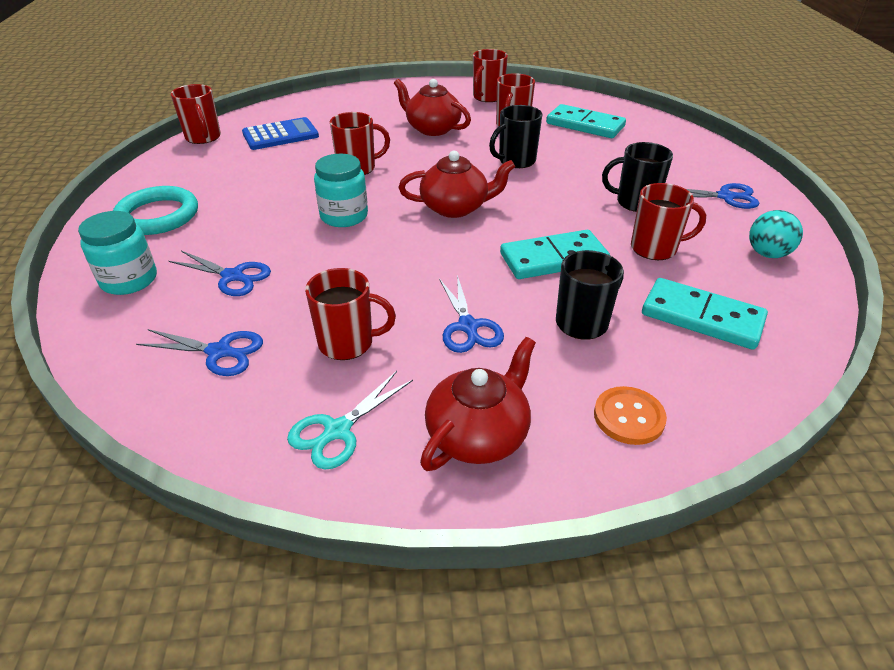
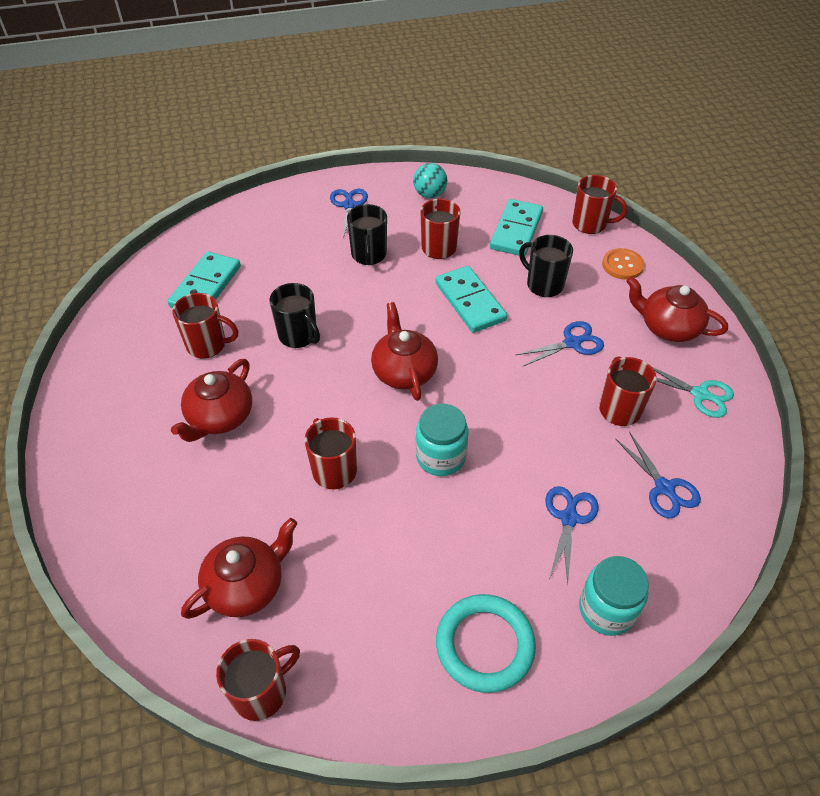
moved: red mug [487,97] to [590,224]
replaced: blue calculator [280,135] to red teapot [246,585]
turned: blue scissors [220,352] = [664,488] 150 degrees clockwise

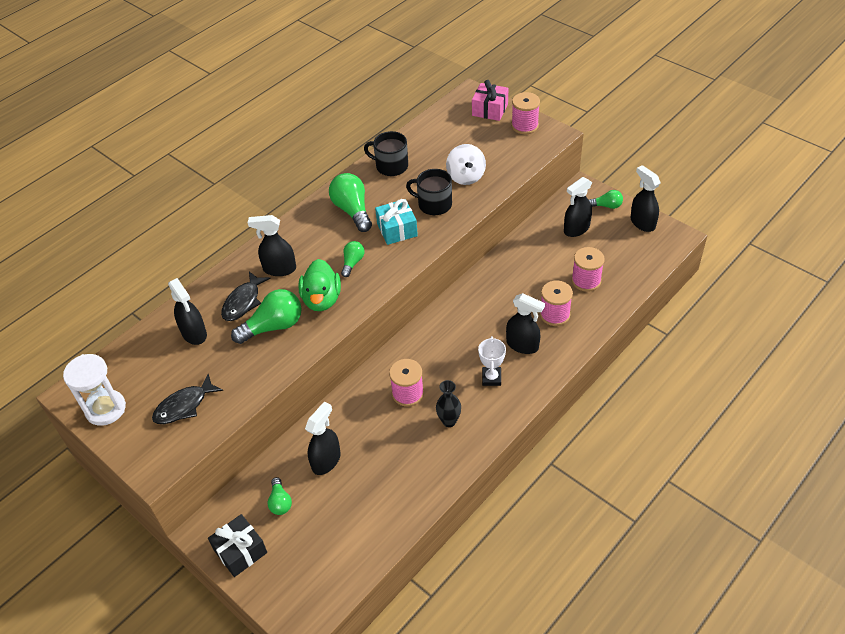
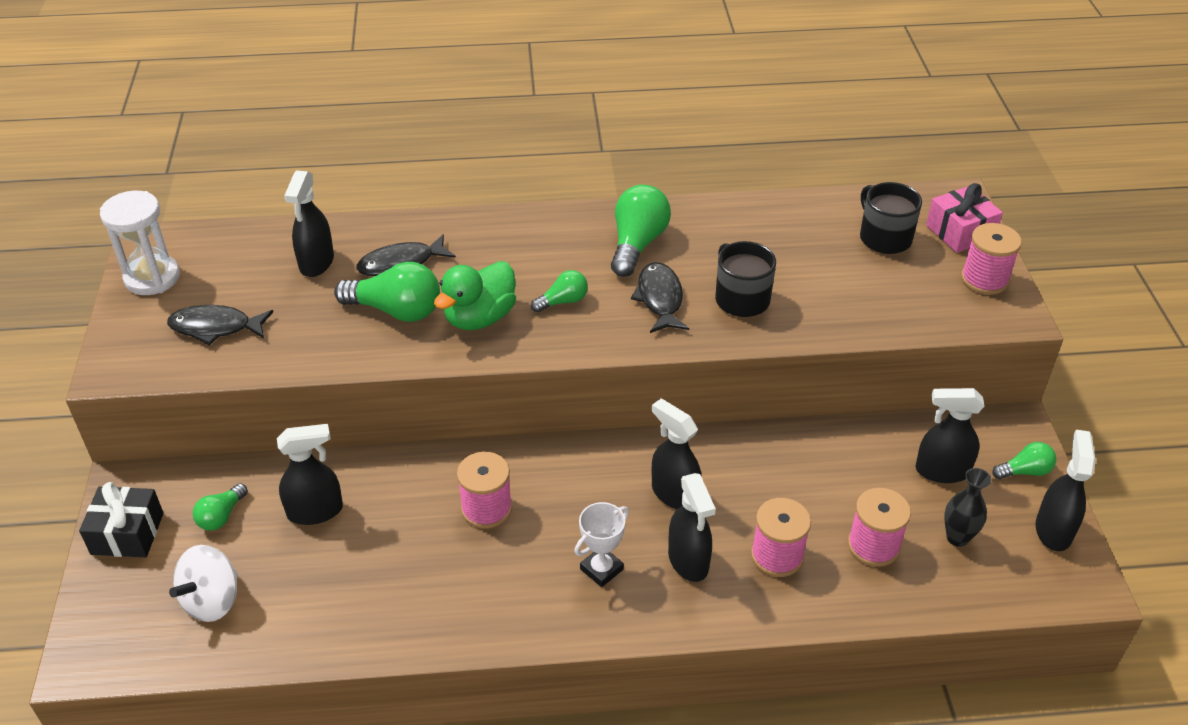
moved: black mug [391,166] to [884,237]; white spinning top [466,176] to [212,600]; black spray bottle [279,269] to [674,494]; black vase [449,421] to [957,537]
replaced: turquoise gift [397,230] to black fish [660,298]
turned: green light bulb [606,206] = [1024,471] 60 degrees counterclockwise

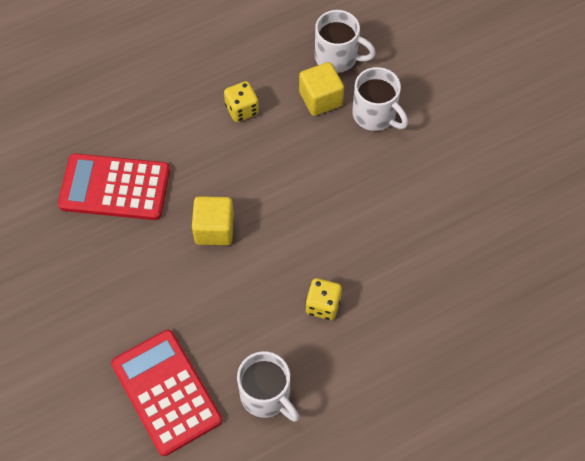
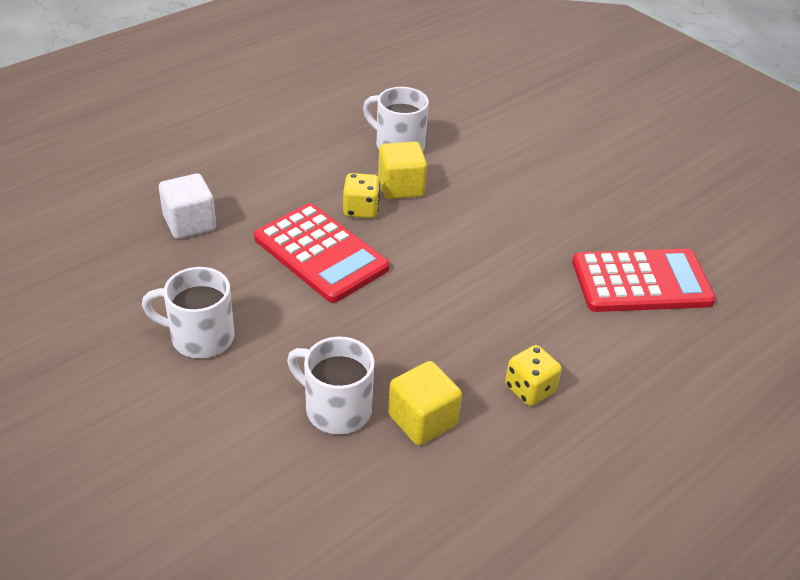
added: white cube [189,223]
moved: white mug [337,57] to [200,337]; yellow cube [214,229] to [401,187]; red calculator [166,392] to [321,253]

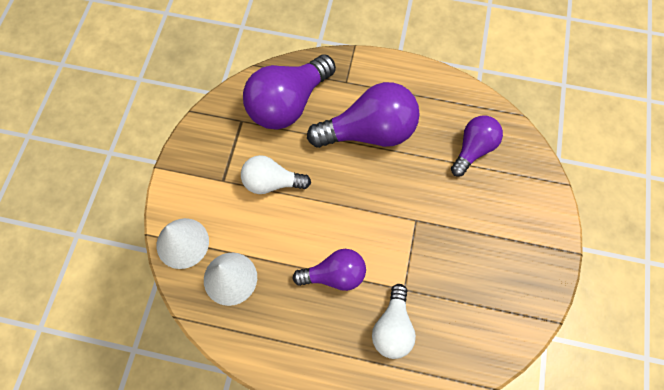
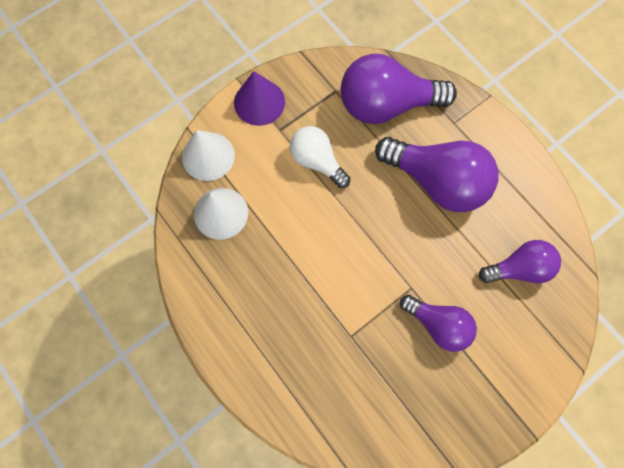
removed: white light bulb [393,328]
added: purple cone [259,102]
moved: purple light bulb [334,275] to [438,324]

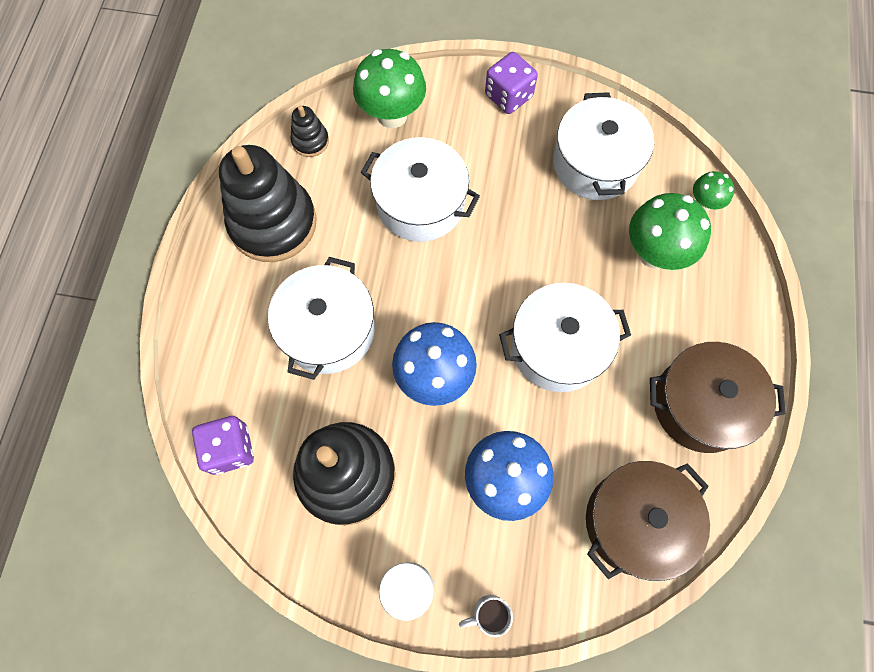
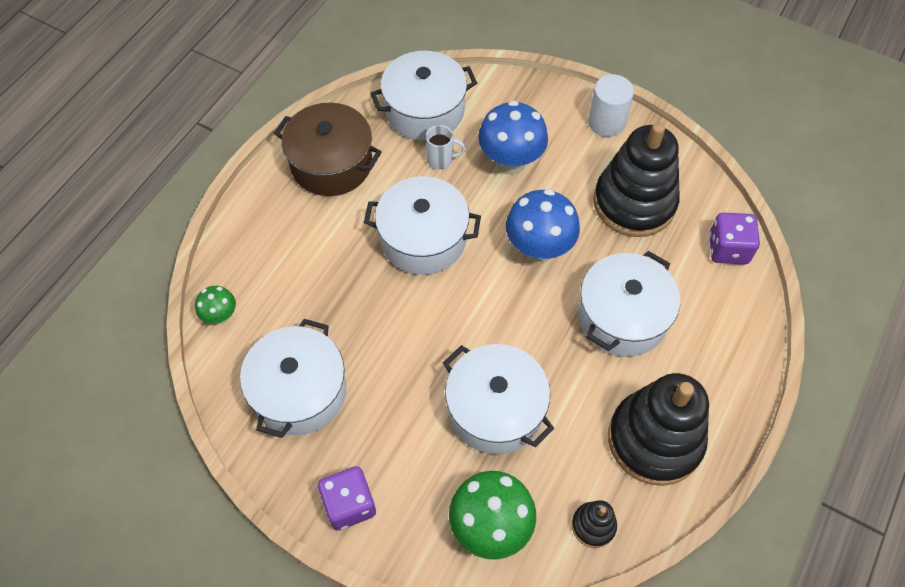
removed: green mushroom [654,253]
moved: white mug [488,613] to [441,159]
recoloured: brown pot [635,522] to white pot [425,110]

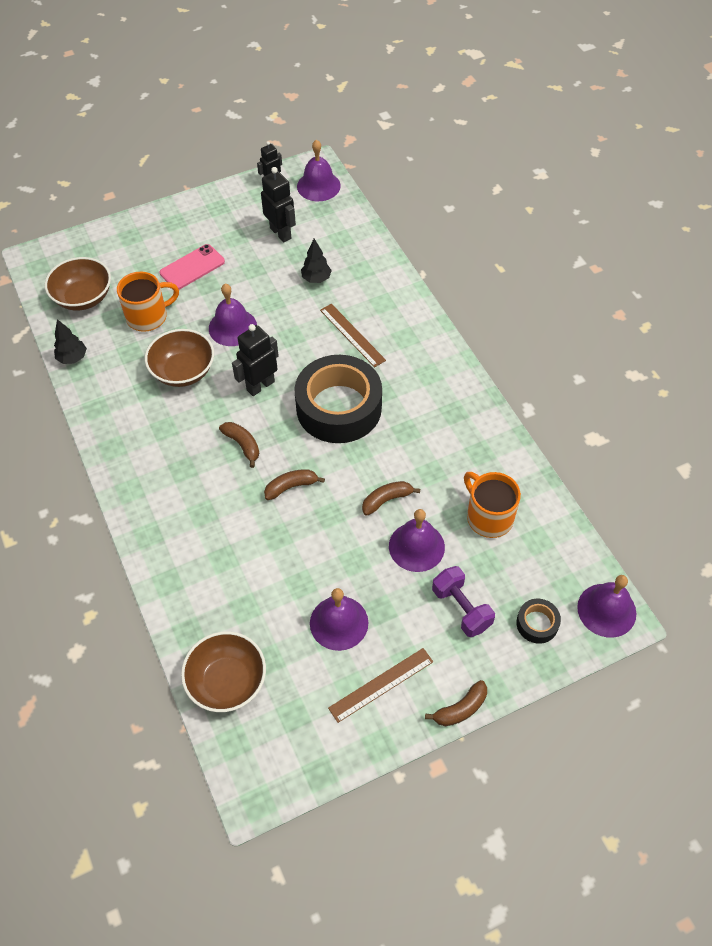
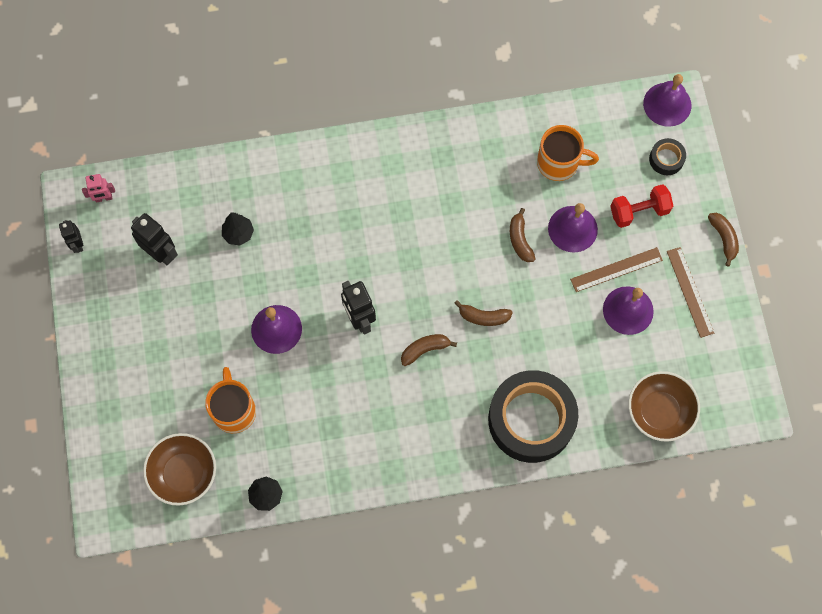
removed: pink phone [192,267]; brown bowl [183,371]
moved: brown ruler [352,335] to [616,269]; black tape [339,407] to [531,420]
replaced: purple bell [318,186] to pink robot [104,198]
recoloured: purple dumbbell [461,608] to red dumbbell [639,211]
turned: black robot [281,233] = [161,253] 60 degrees clockwise; brown banana [291,487] = [483,317] 75 degrees counterclockwise; orange mug [488,517] = [559,163] 150 degrees counterclockwise

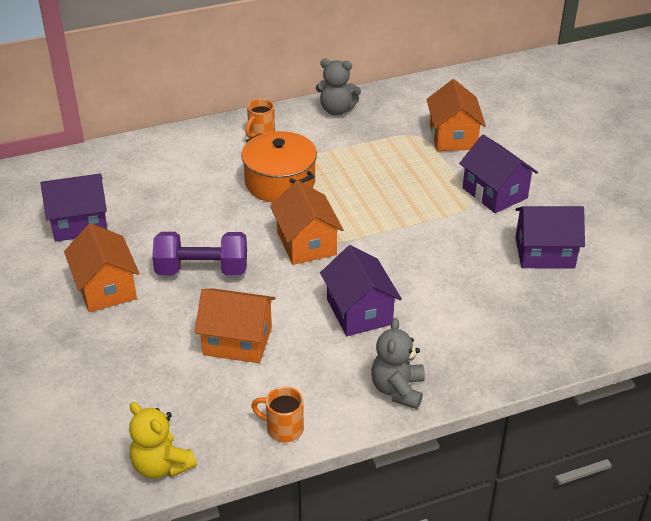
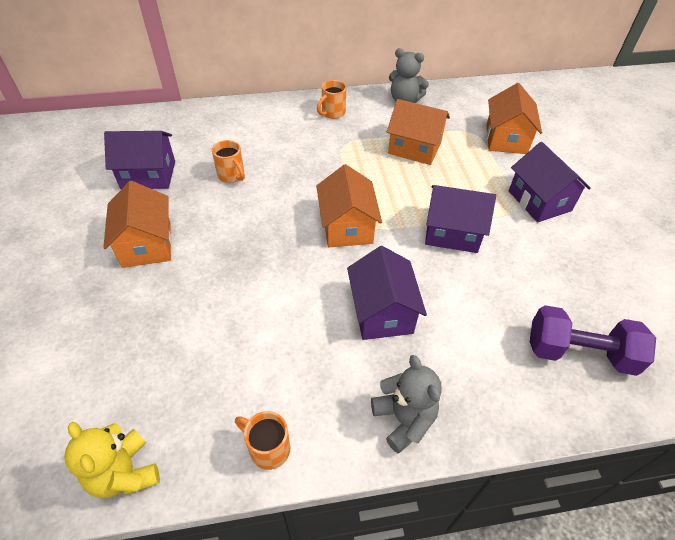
removed: orange pot [280,182]
added: orange mug [232,176]
moved: purple house [544,253] to [452,232]; purple dumbbell [202,270] to [579,353]; orange house [237,341] to [414,148]
turned: grey teddy bear [398,389] = [404,419] 135 degrees clockwise

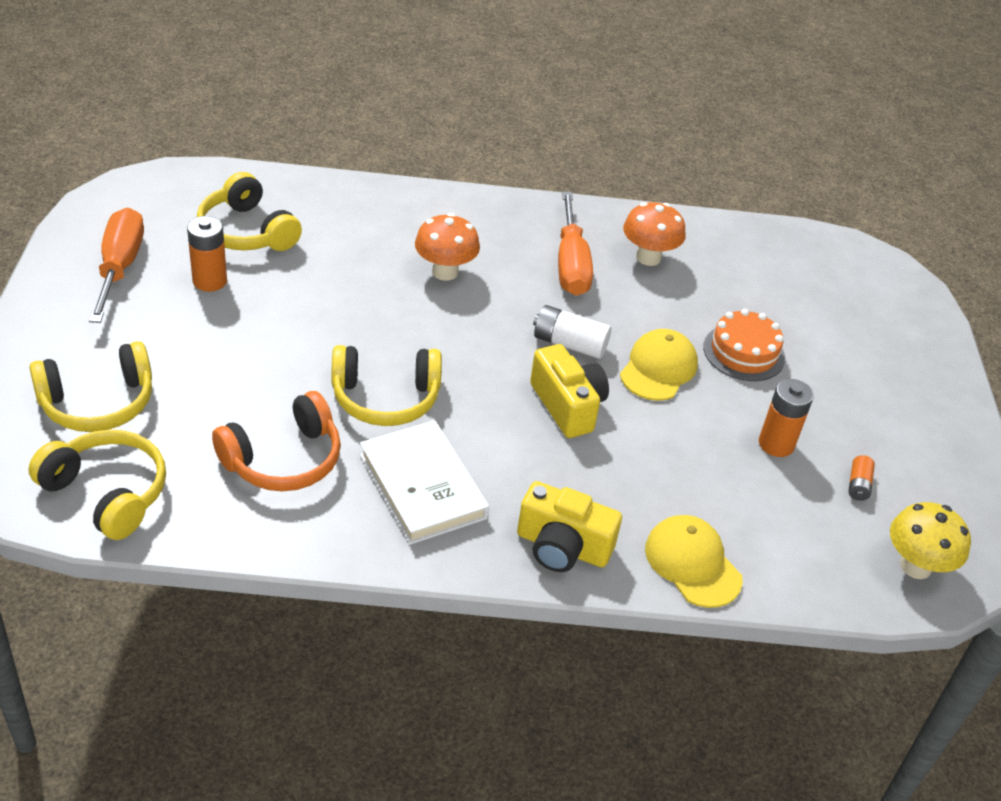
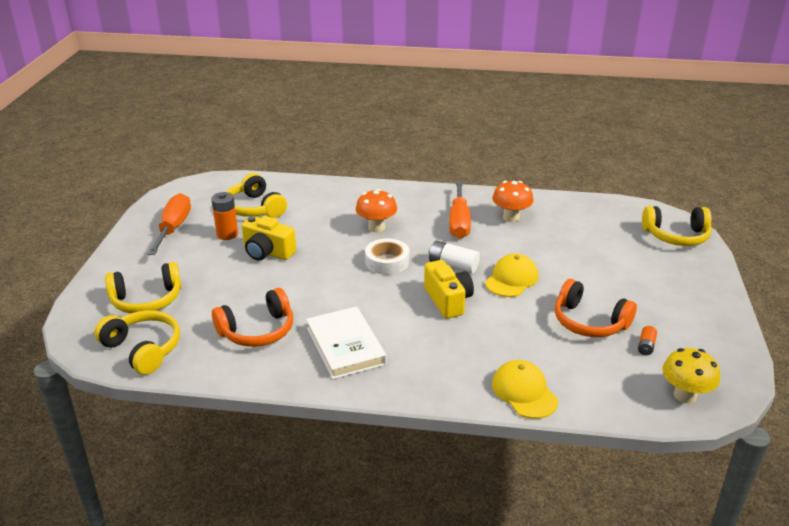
removed: orange cake [744,352]
added: white tape [387,261]
moved: yellow headphones [385,398] to [676,236]; yellow camera [562,547] to [267,252]
replaced: orange battery [776,444] to orange headphones [589,322]

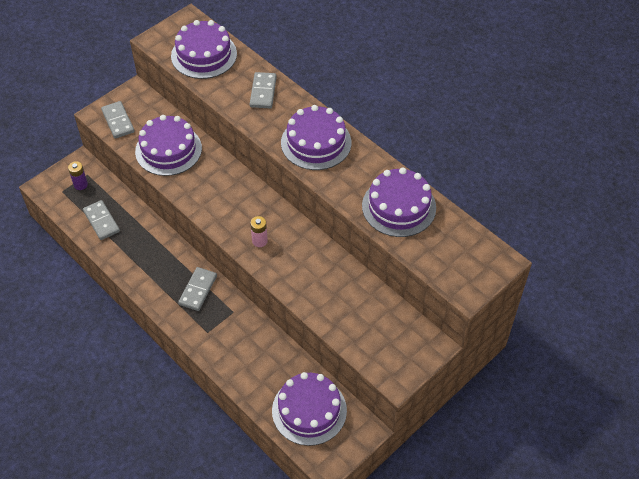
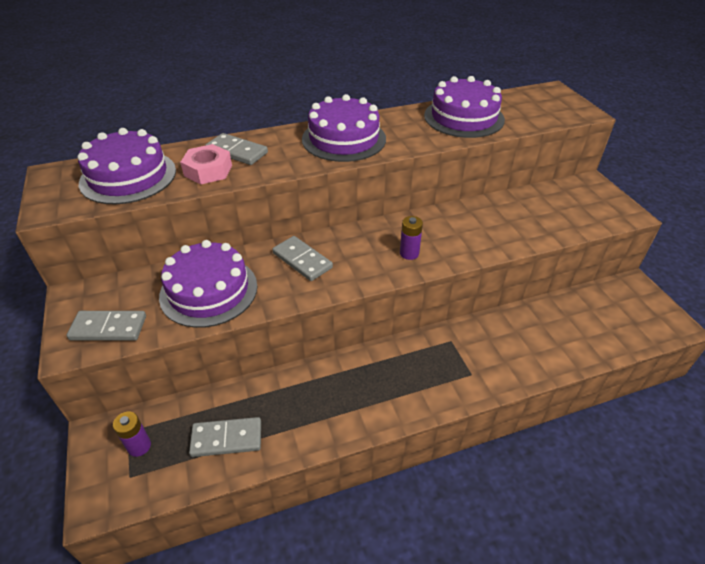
removed: purple cake [309,410]
added: pink nut [208,170]
moved: grey domino [198,290] to [302,260]
recoloured: pink battery [259,241] to purple battery [409,253]

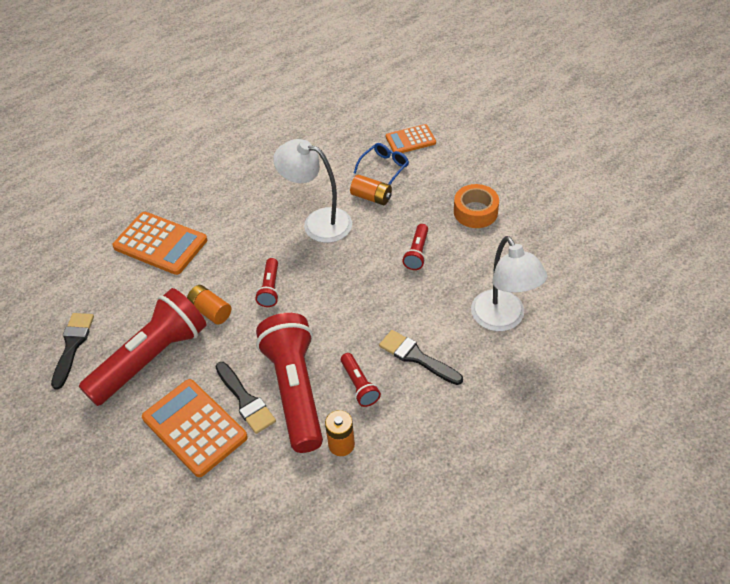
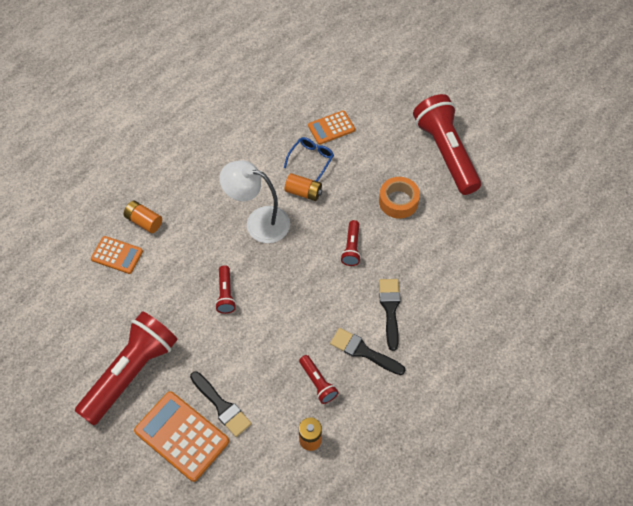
removed: white lamp [503,319]
moved: orange battery [210,311] to [144,221]; black brush [72,345] to [390,309]; red flashlight [295,390] to [445,152]
resized: orange calculator [160,244] = [117,255] x0.60

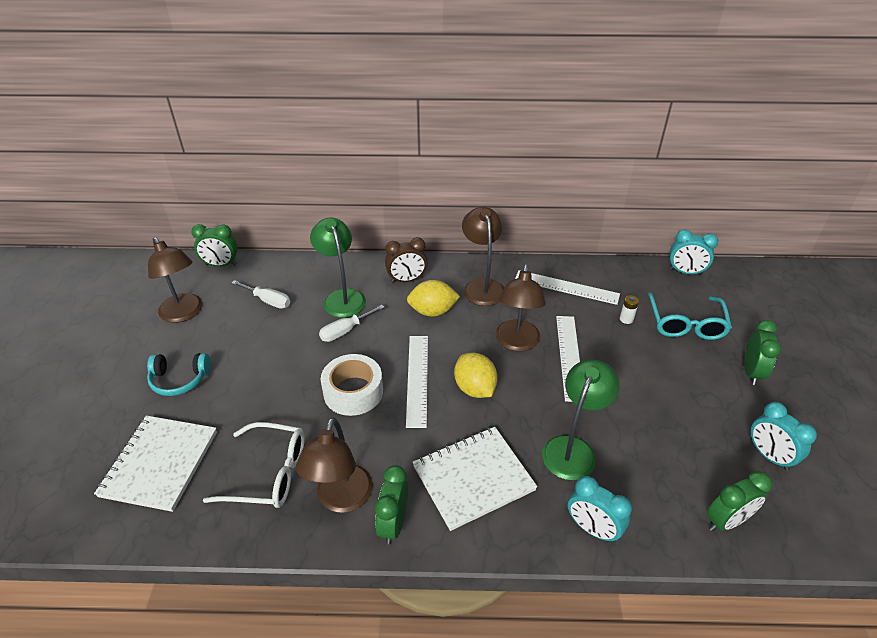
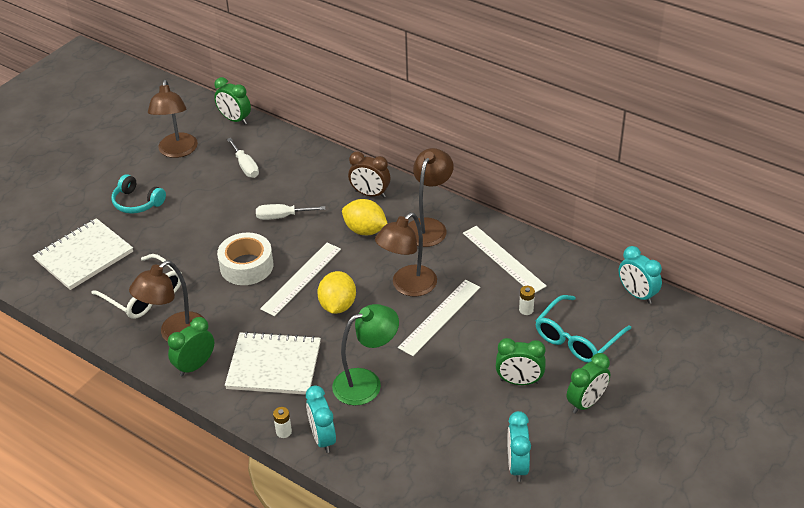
removed: green lamp [342,297]
added: white battery [283,432]
moved: green clock [726,521] to [519,381]

